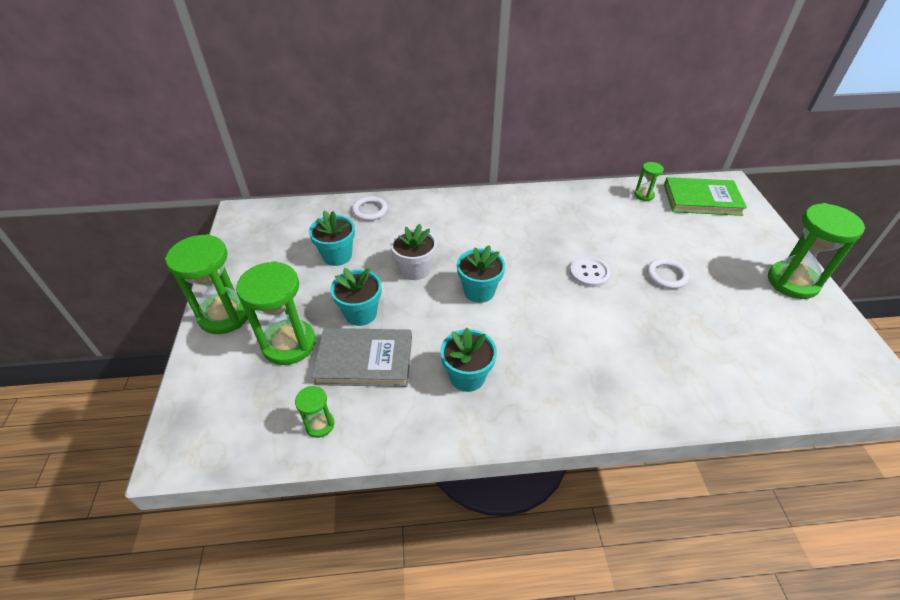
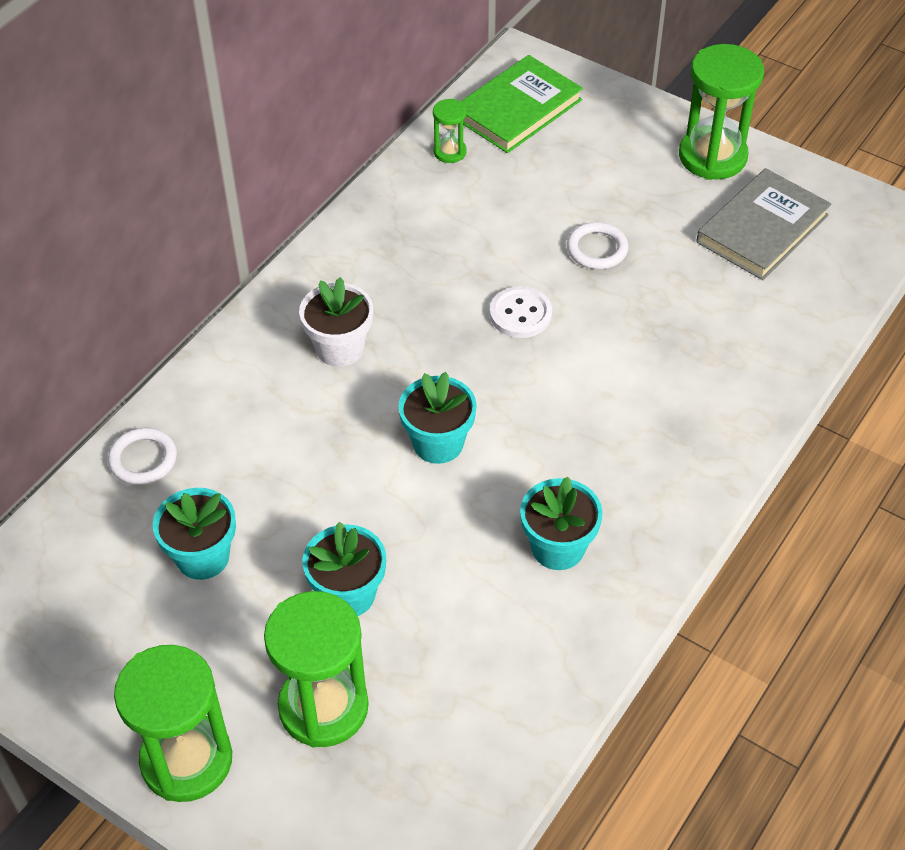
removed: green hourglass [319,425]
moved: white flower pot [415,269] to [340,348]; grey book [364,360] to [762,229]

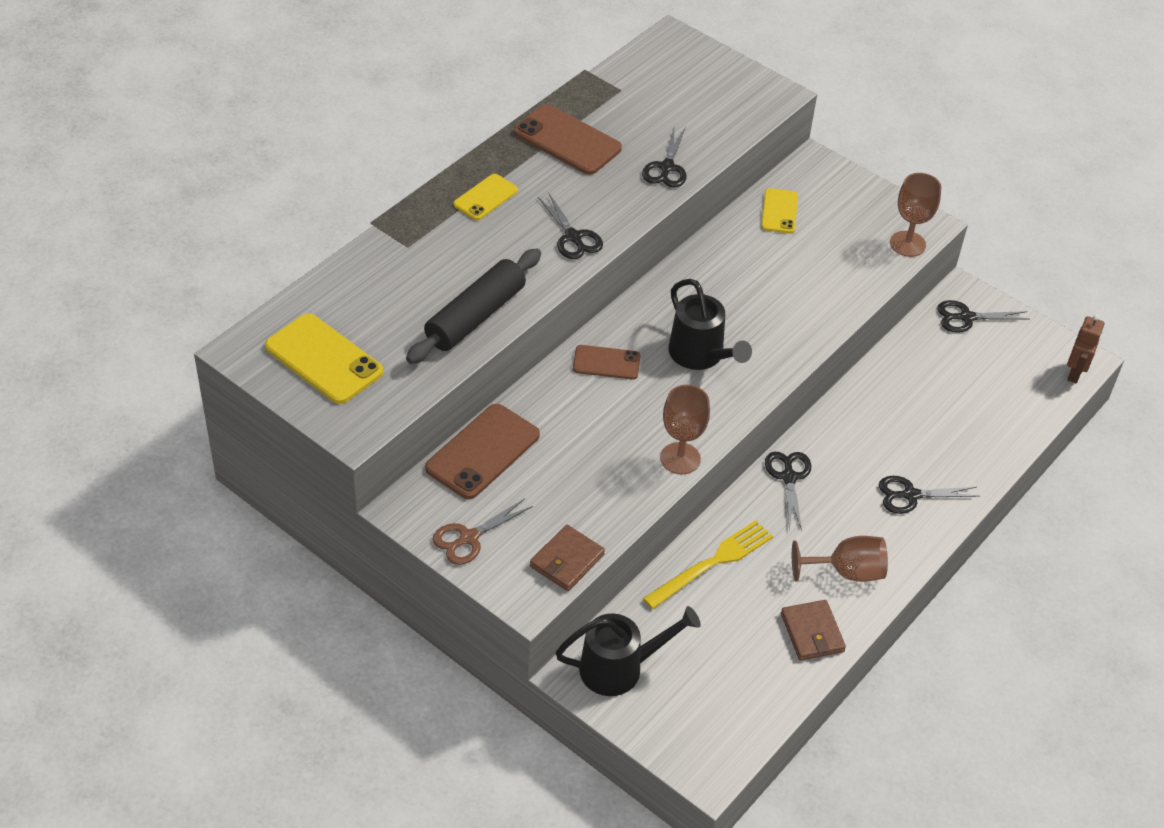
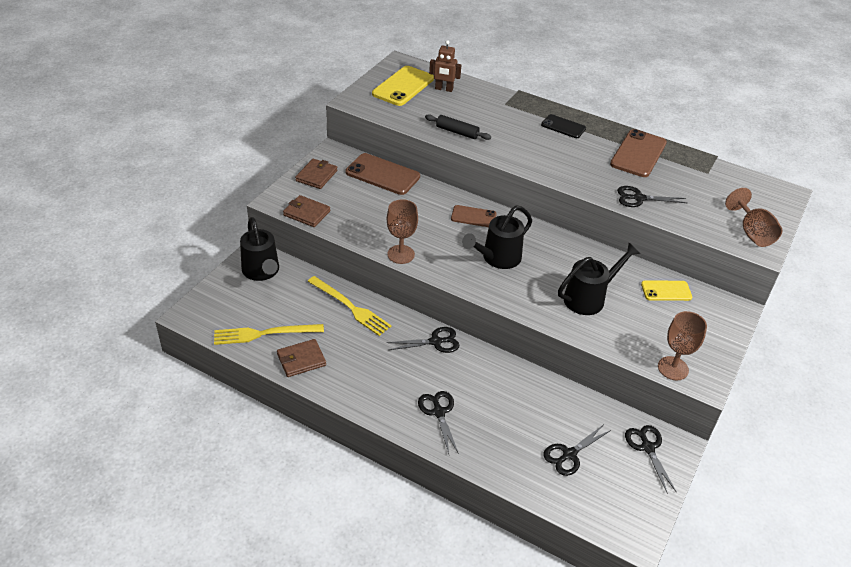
added: black watering can [589,298]; yellow fork [264,334]
moved: black scissors [573,237] to [569,454]; brown robot [1075,373] to [444,89]; brown goblet [847,572] to [752,233]
replaced: brown scissors [469,538] to brown wallet [316,176]
recoloured: yellow phone [485,197] to black phone [563,127]
turned: brown phone [606,363] = [473,217] 75 degrees counterclockwise
resized: black rolling pin [475,316] = [457,132] x0.58

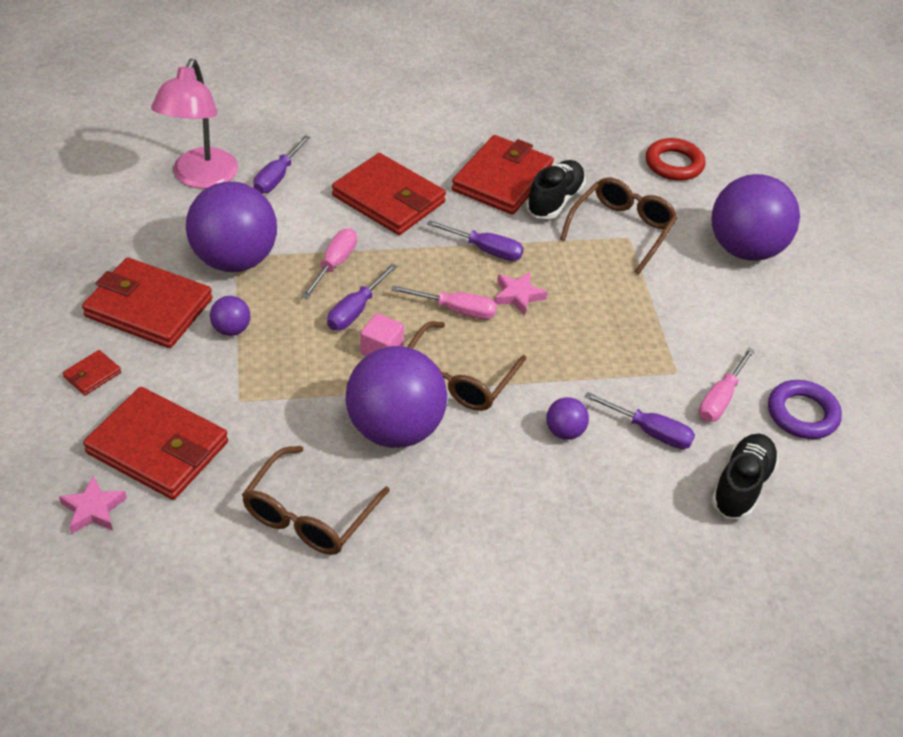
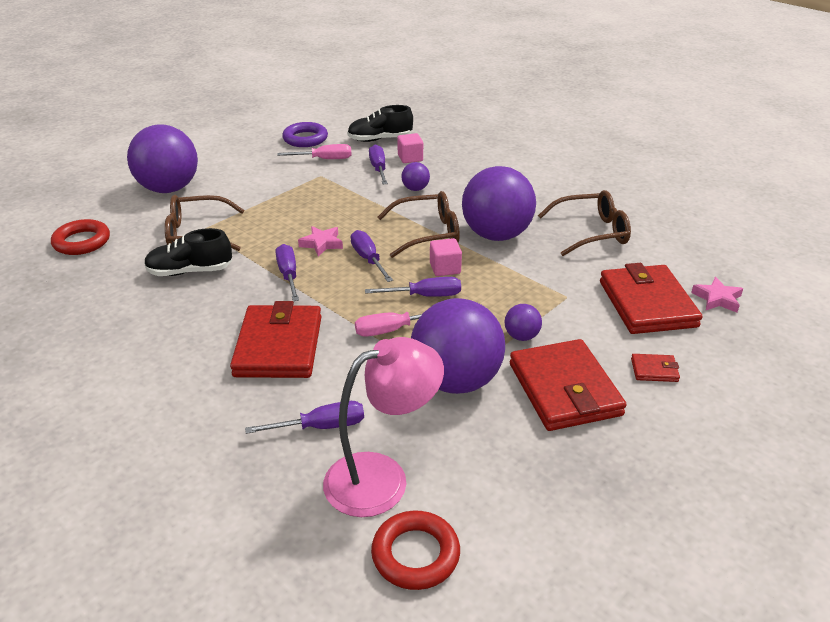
removed: red wallet [502,179]
added: pink cube [410,158]; red ring [415,554]
recoloured: pink screwdriver [456,310] to purple screwdriver [368,259]

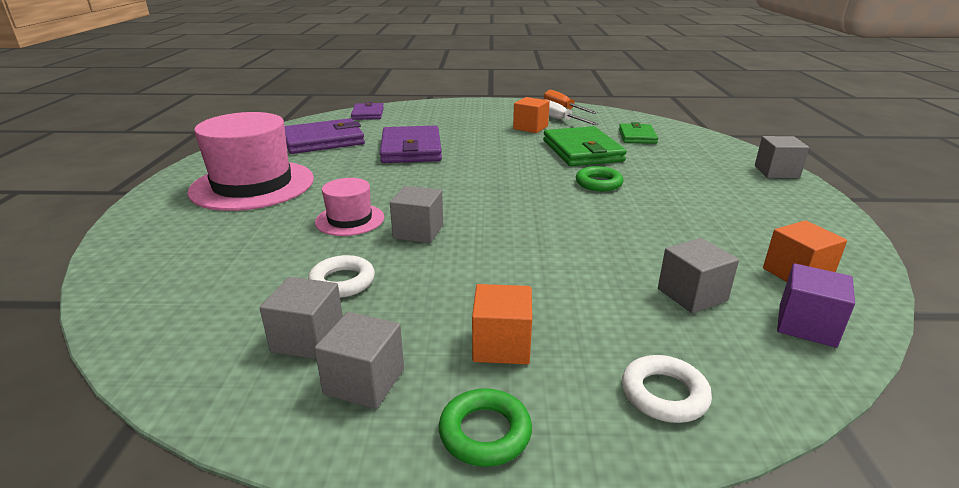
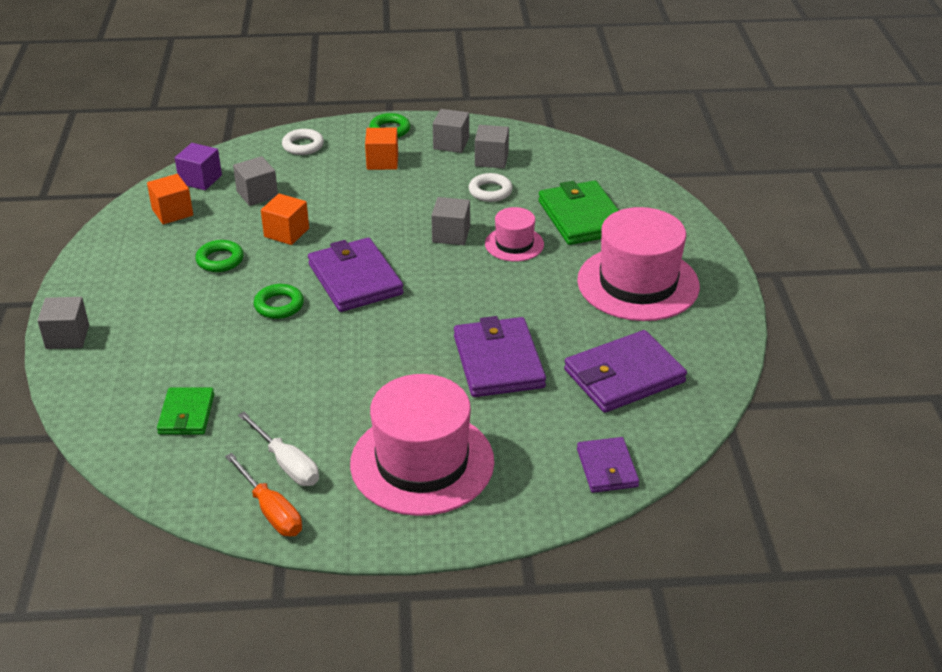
added: purple wallet [355,279]; green ring [220,260]; pink hat [422,462]
moved: orange cube [530,127] to [286,232]; green wallet [582,151] to [582,217]

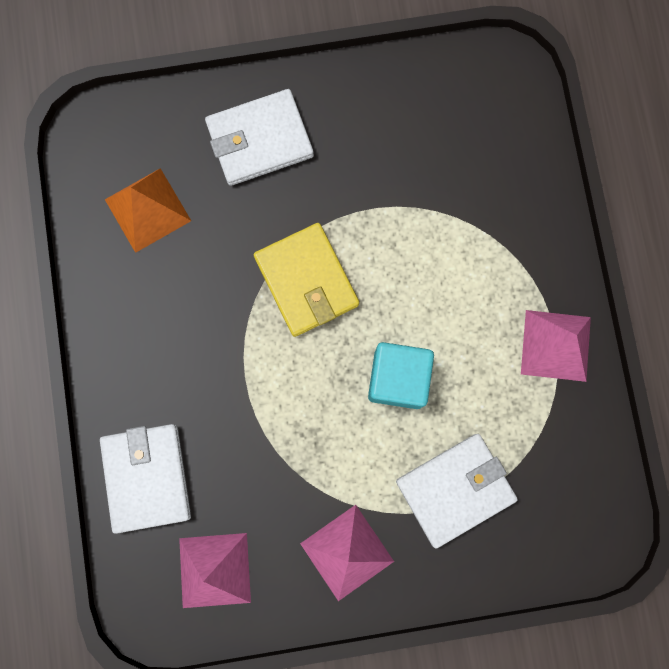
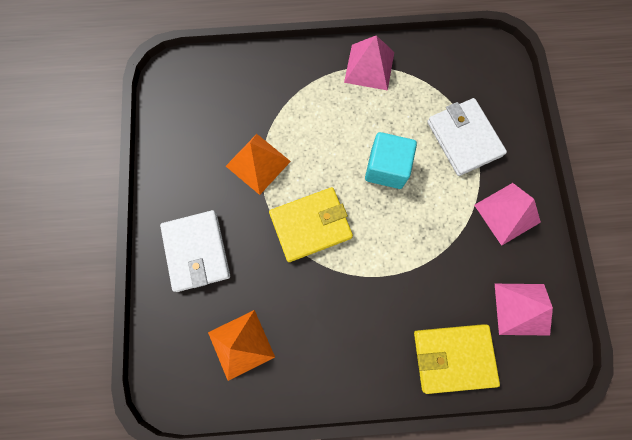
added: orange pyramid [258,163]
recoloured: white wallet [147,477] to yellow wallet [453,357]

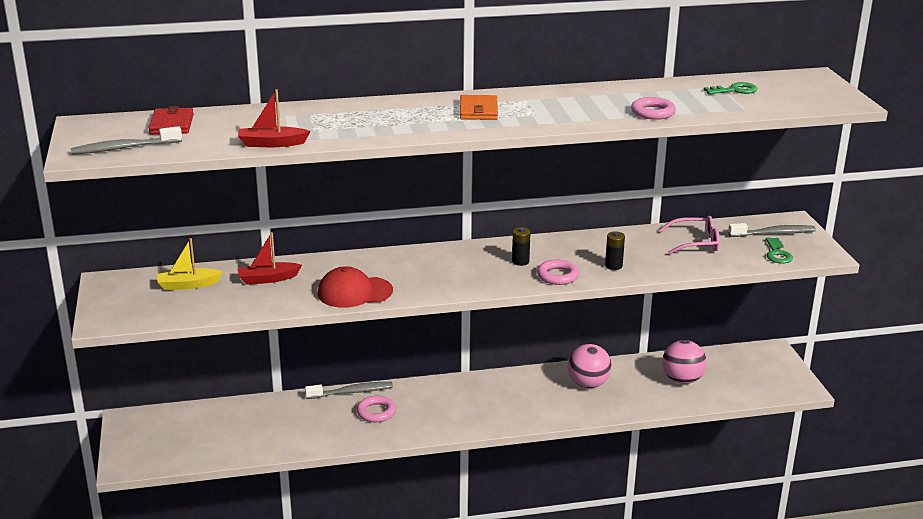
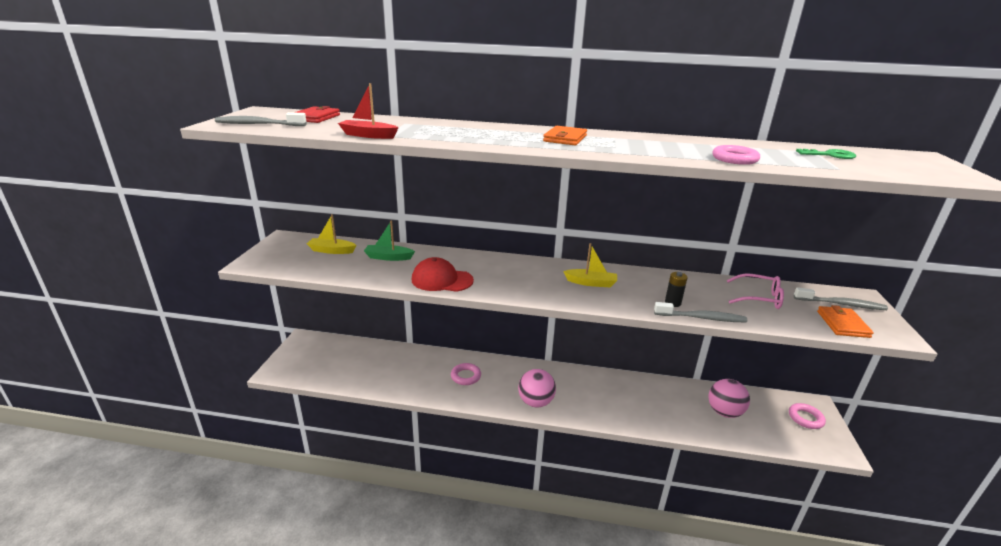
moved: pink ring [557,276] to [805,418]; pink ball [588,384] to [535,402]; grey toothbrush [352,392] to [702,318]
replaced: black battery [520,261] to yellow boat [591,283]; green key [777,254] to orange wallet [842,324]
recoloured: red boat [268,279] to green boat [388,257]

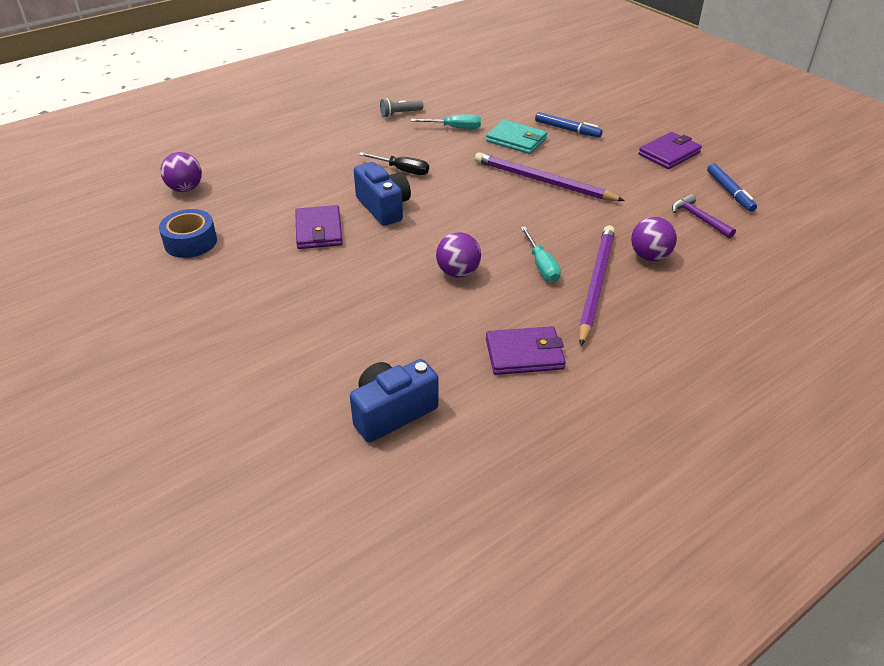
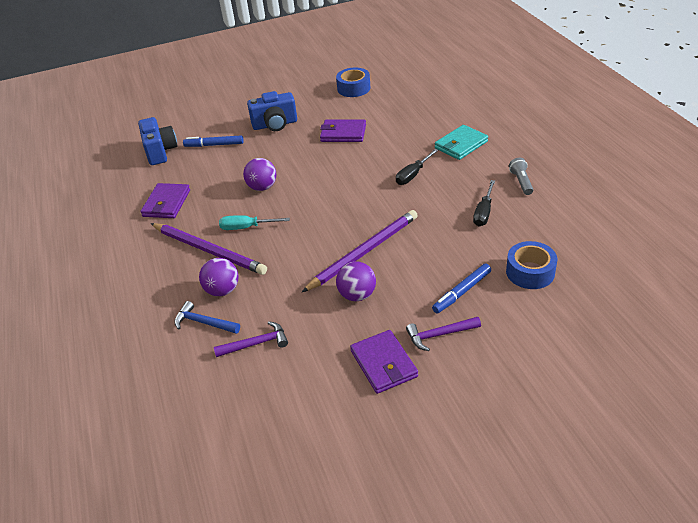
added: blue tape [530,272]; blue hammer [204,323]; purple hammer [439,335]
moved: turquoise wallet [516,140] to [461,145]; purple ball [185,189] to [357,295]; blue camera [383,207] to [275,124]; blue marker [729,192] to [214,145]
recoloured: turquoise screwdriver [455,128] to black screwdriver [483,212]

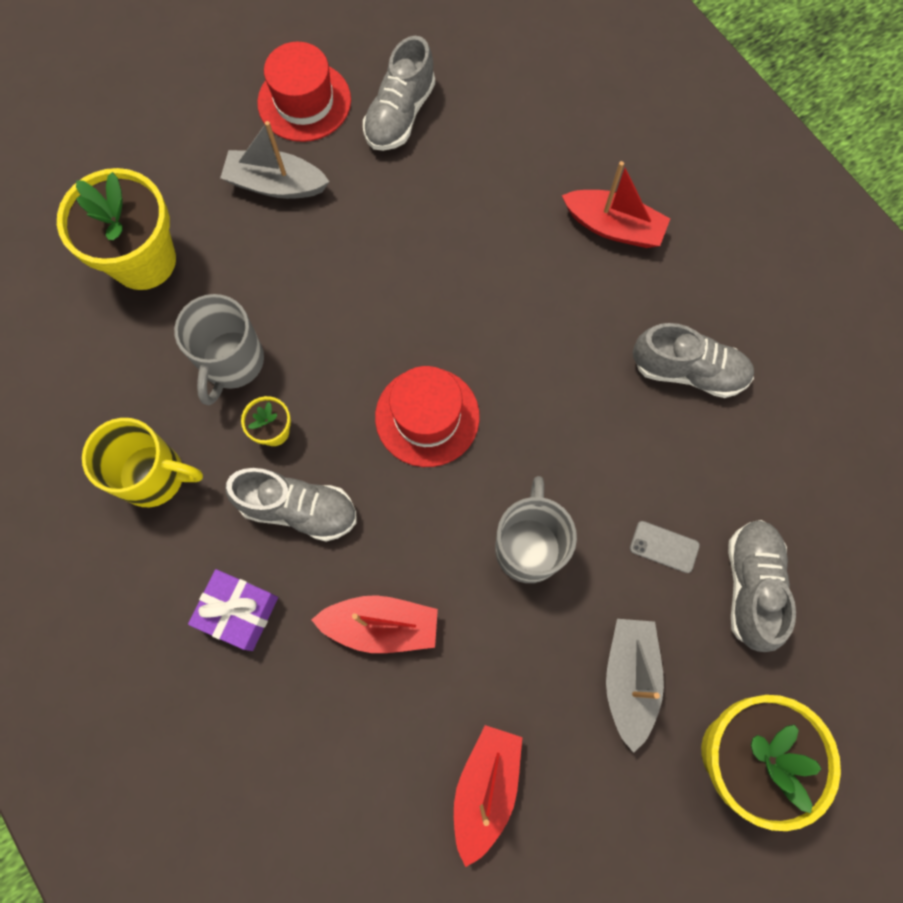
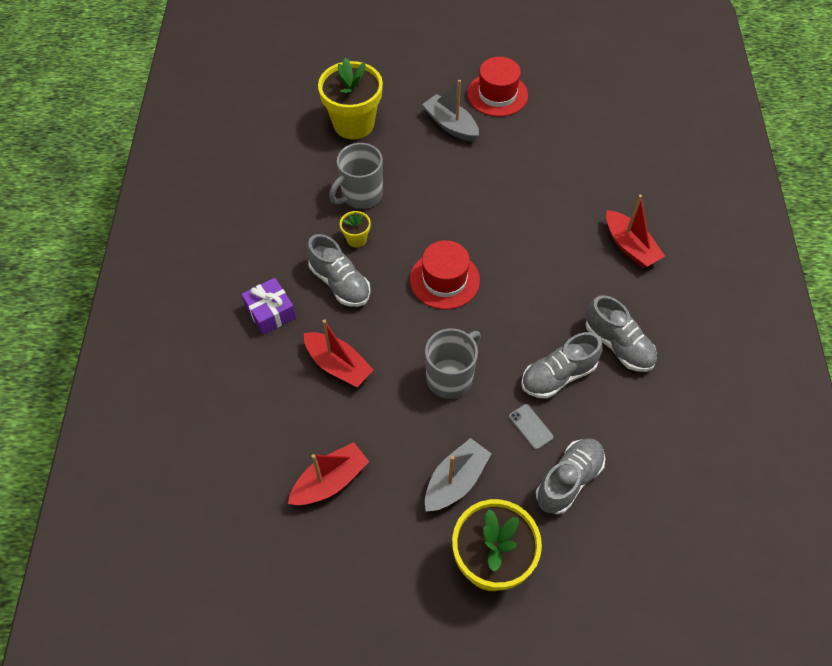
removed: yellow mug [154,476]
moved: grey shoe [400,115] to [558,376]

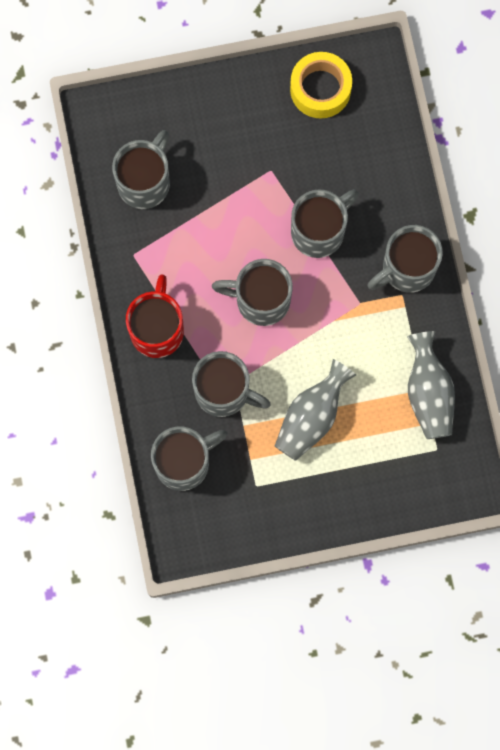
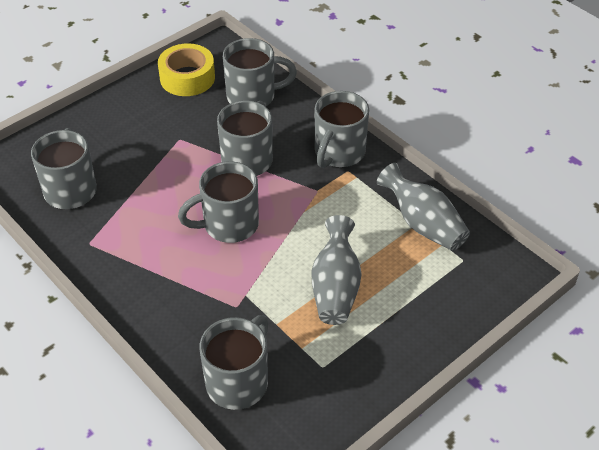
removed: red mug [157,329]
moved: grey mug [224,392] to [253,96]

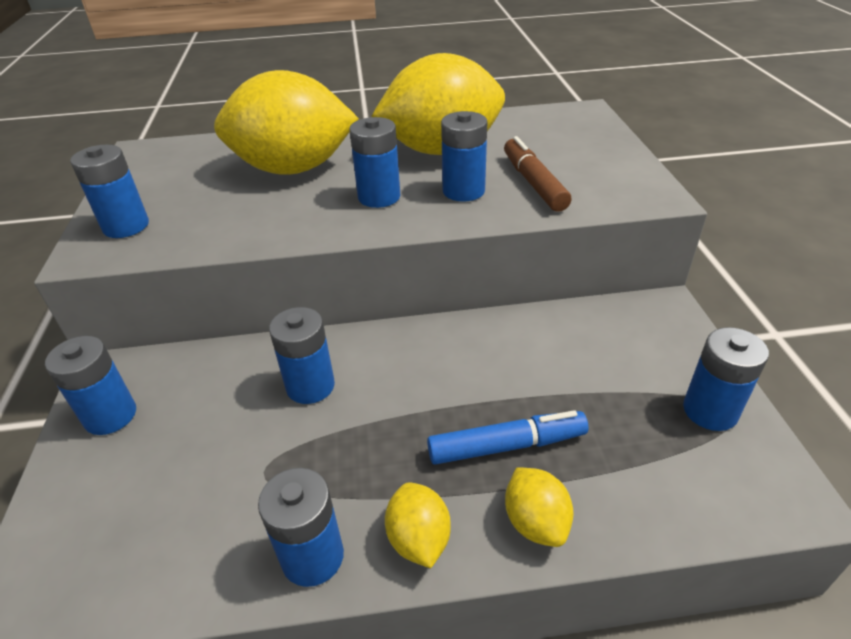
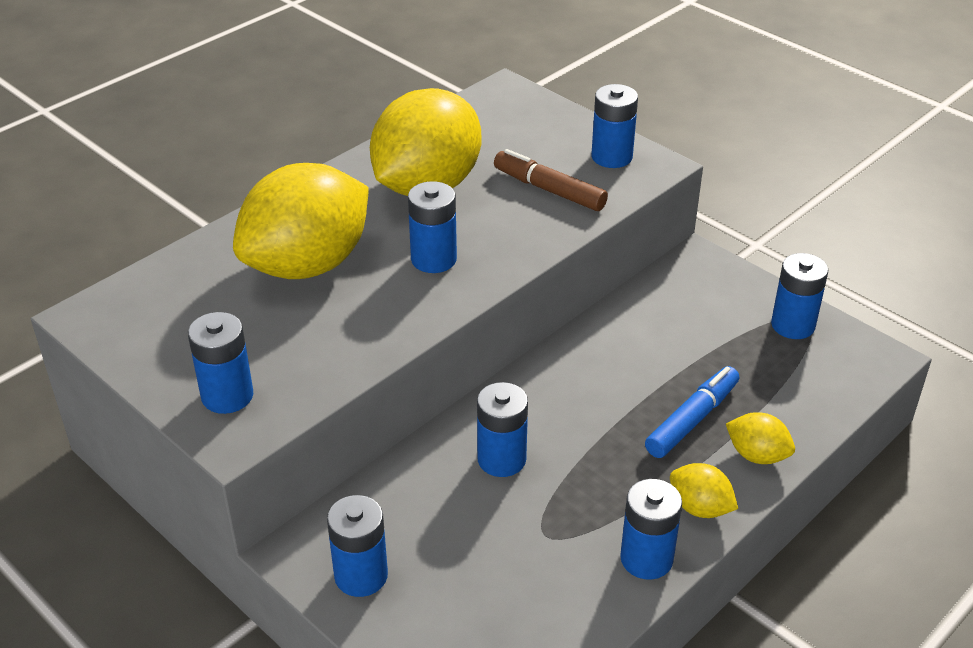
moved: blue battery [463,191] to [611,157]

